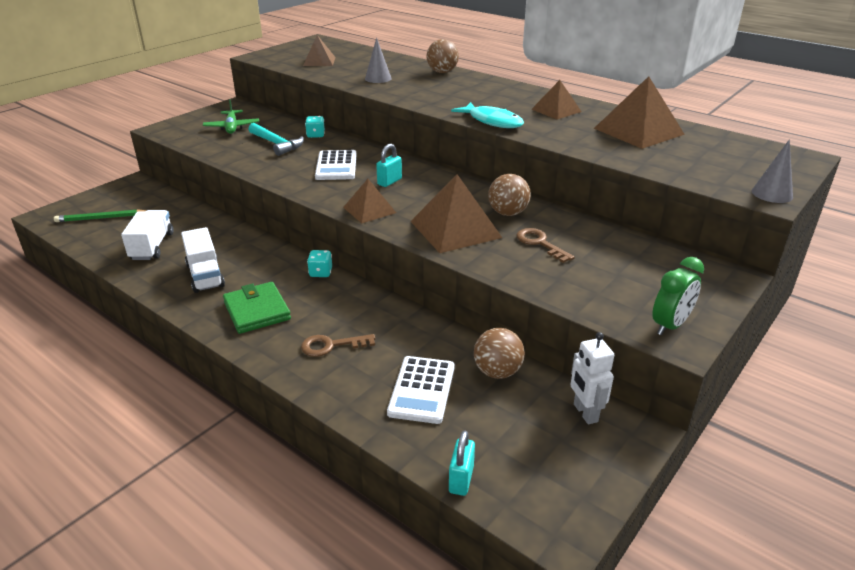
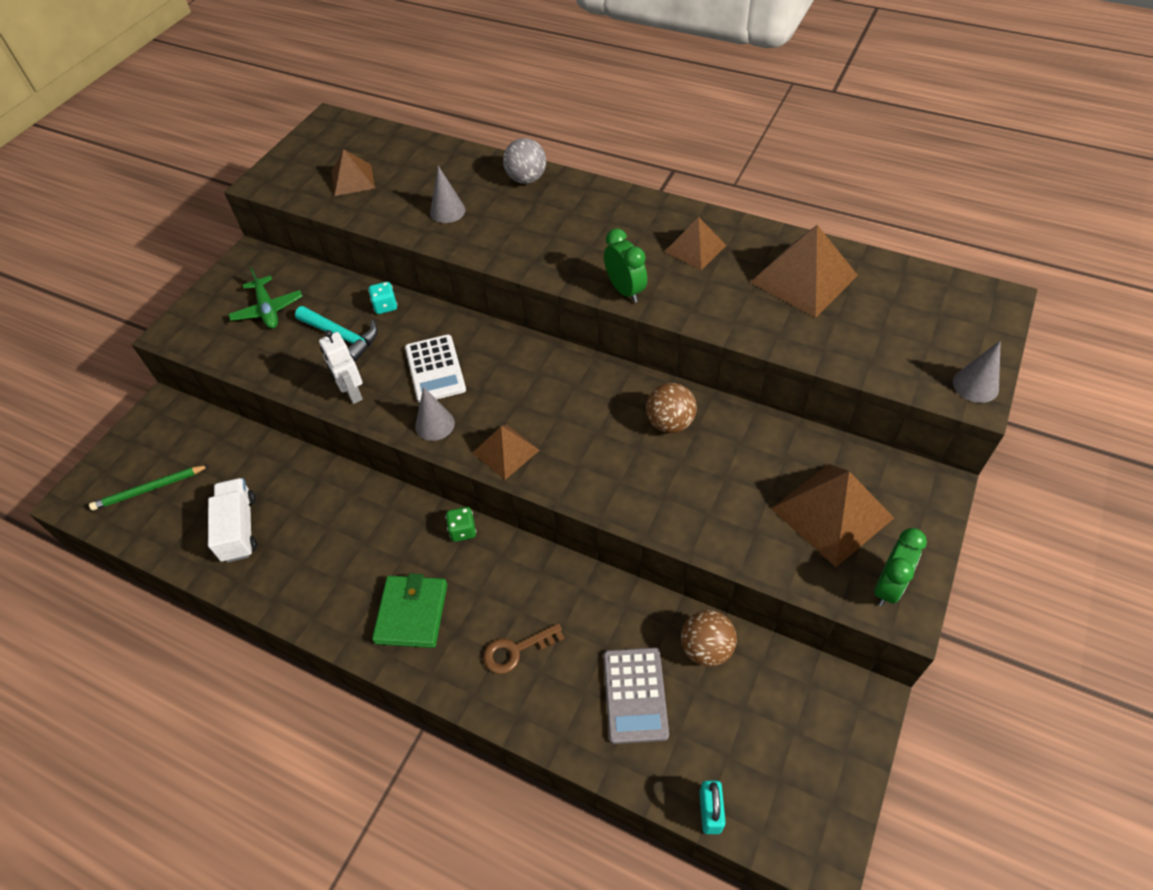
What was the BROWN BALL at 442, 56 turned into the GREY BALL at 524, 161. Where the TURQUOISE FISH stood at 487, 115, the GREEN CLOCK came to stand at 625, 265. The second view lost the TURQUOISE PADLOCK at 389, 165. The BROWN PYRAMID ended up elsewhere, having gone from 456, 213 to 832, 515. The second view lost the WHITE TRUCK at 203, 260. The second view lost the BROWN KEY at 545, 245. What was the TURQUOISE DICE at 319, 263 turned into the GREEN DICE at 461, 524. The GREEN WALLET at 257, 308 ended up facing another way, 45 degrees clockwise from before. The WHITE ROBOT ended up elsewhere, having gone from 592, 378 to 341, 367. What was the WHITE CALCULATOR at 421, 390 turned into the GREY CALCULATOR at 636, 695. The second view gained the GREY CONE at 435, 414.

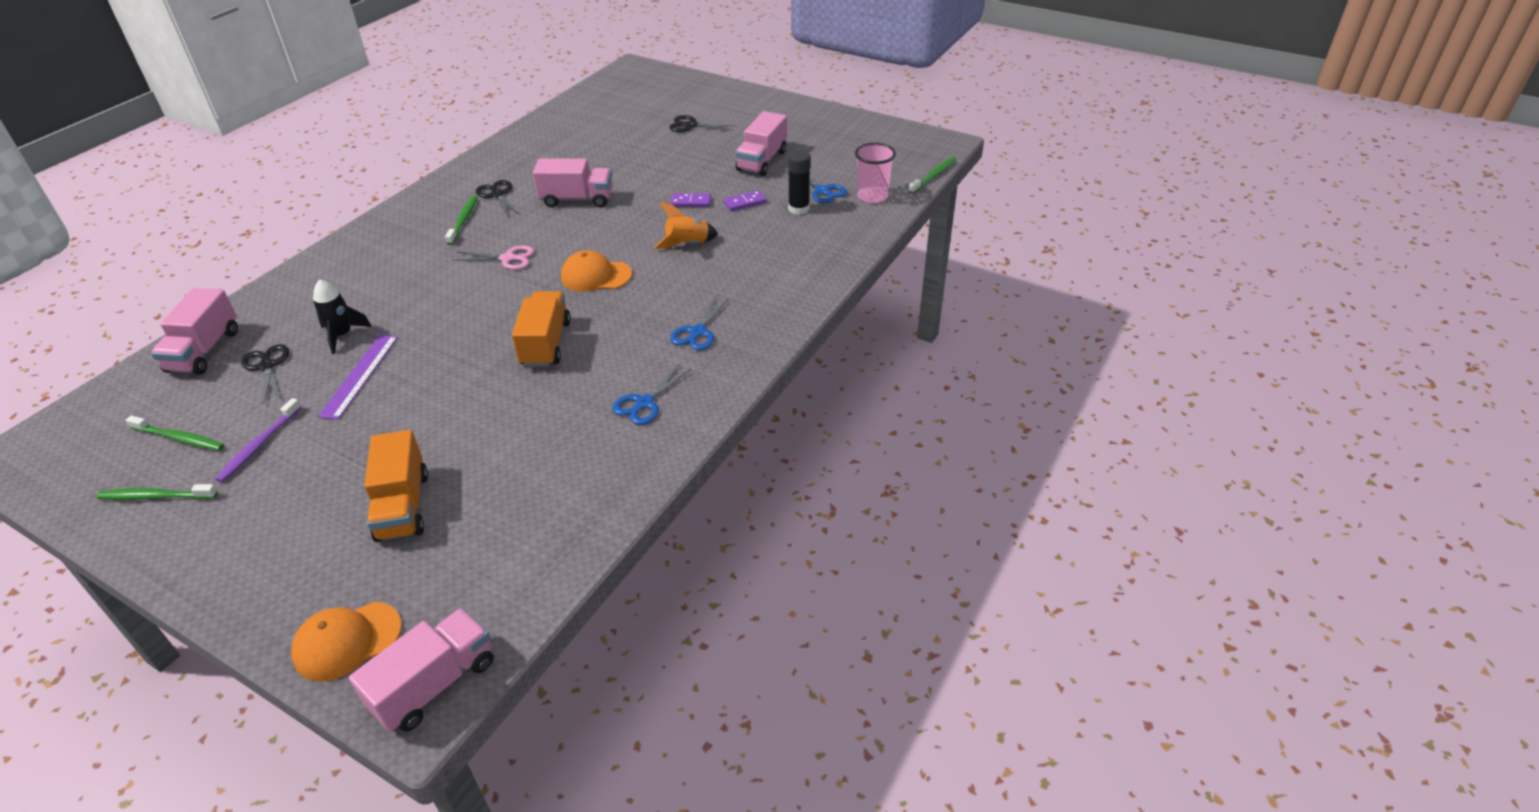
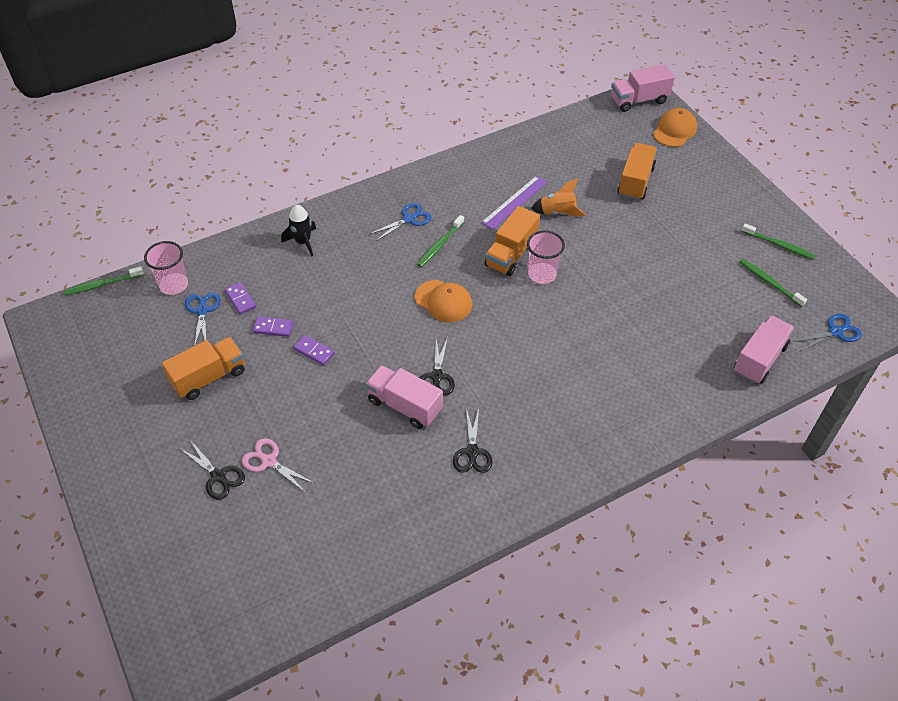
What was the PINK TRUCK at 761, 143 turned into the ORANGE TRUCK at 203, 368. Where the BLACK GLUE STICK stood at 799, 182, the PURPLE DOMINO came to stand at 240, 298. The GREEN TOOTHBRUSH ended up elsewhere, having gone from 461, 220 to 440, 241. The ORANGE ROCKET ended up elsewhere, having gone from 686, 225 to 558, 197. The PINK SCISSORS ended up elsewhere, having gone from 493, 257 to 278, 465. The BLACK ROCKET ended up elsewhere, having gone from 342, 316 to 298, 230. The PURPLE RULER ended up elsewhere, having gone from 358, 377 to 514, 203. The BLACK SCISSORS ended up elsewhere, having gone from 265, 374 to 437, 366. The BLUE SCISSORS ended up elsewhere, having gone from 652, 394 to 827, 332. The second view lost the PURPLE TOOTHBRUSH at 258, 440. The ORANGE CAP at 346, 642 ended up facing another way, 60 degrees counterclockwise from before. The second view gained the PINK CUP at 546, 257.

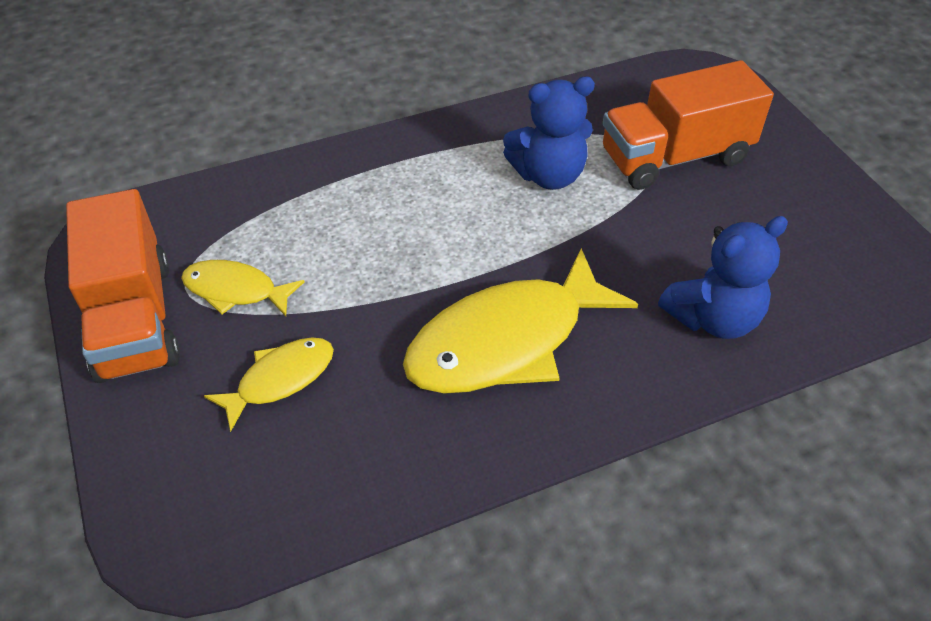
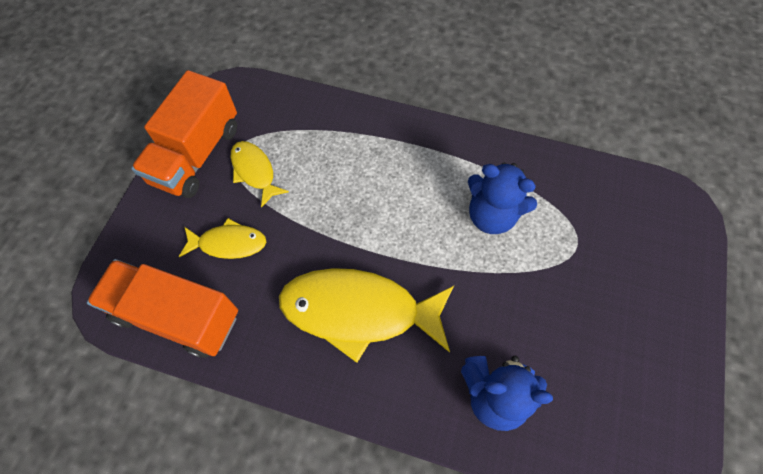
The ORANGE TRUCK ended up elsewhere, having gone from 688, 125 to 162, 308.

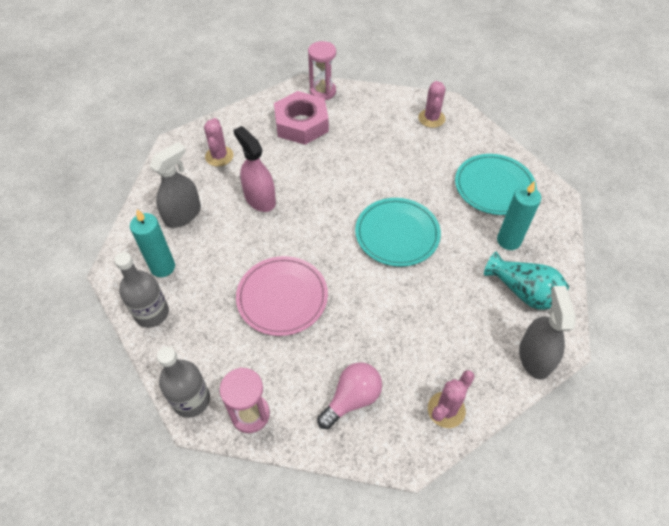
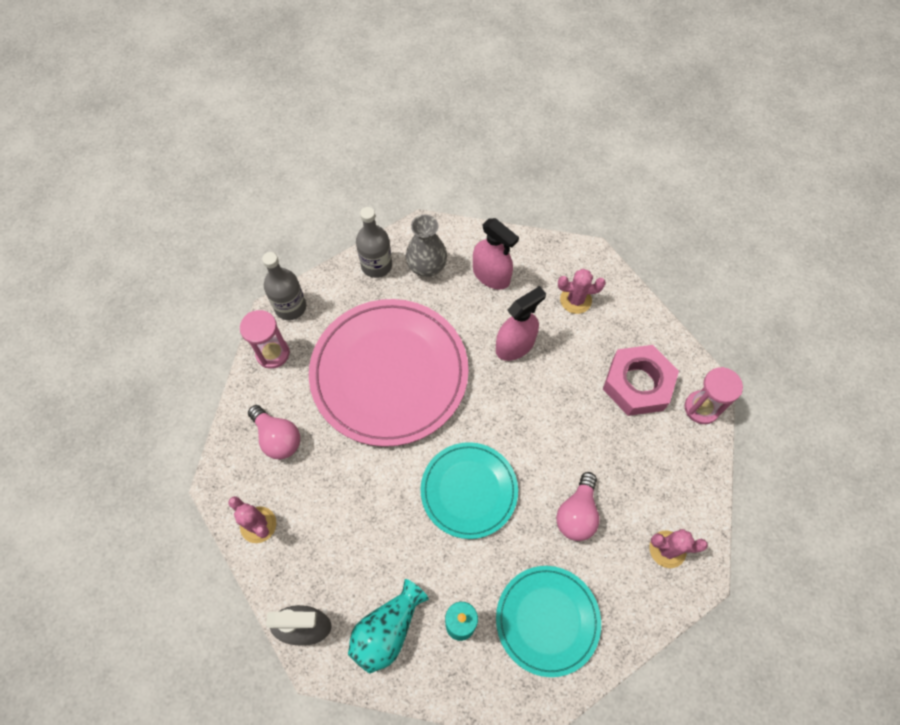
What was the GREY SPRAY BOTTLE at 175, 185 turned into the PINK SPRAY BOTTLE at 496, 254. Where the TURQUOISE CANDLE stood at 152, 243, the GREY VASE came to stand at 426, 246. The size of the PINK PLATE at 282, 296 changed by a factor of 1.74. The second view gained the PINK LIGHT BULB at 578, 506.

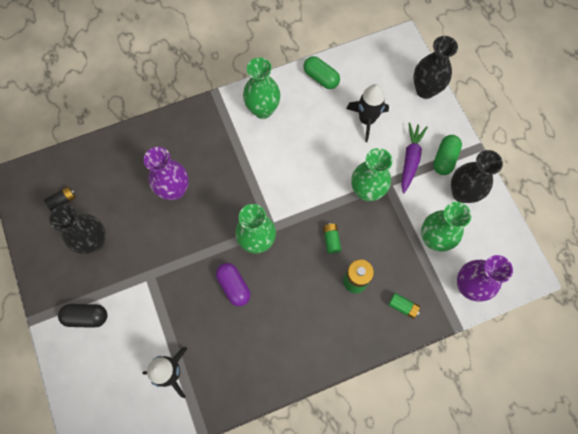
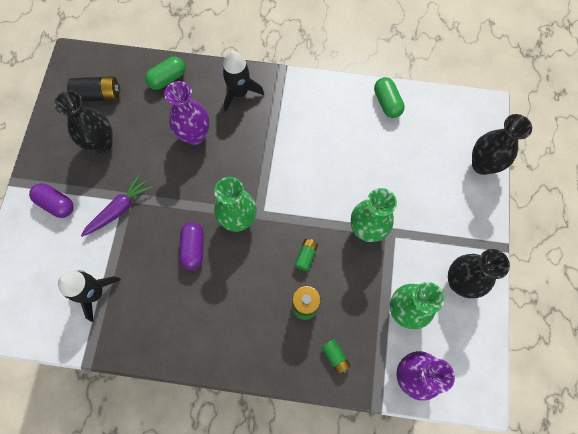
The second view lost the GREEN VASE at 261, 88. The BLACK ROCKET ended up elsewhere, having gone from 367, 113 to 243, 81. The PURPLE CARROT ended up elsewhere, having gone from 414, 158 to 117, 205. The GREEN CAPSULE ended up elsewhere, having gone from 447, 155 to 165, 73. The size of the BLACK BATTERY at 60, 198 changed by a factor of 1.69. What was the BLACK CAPSULE at 83, 316 turned into the PURPLE CAPSULE at 51, 200.

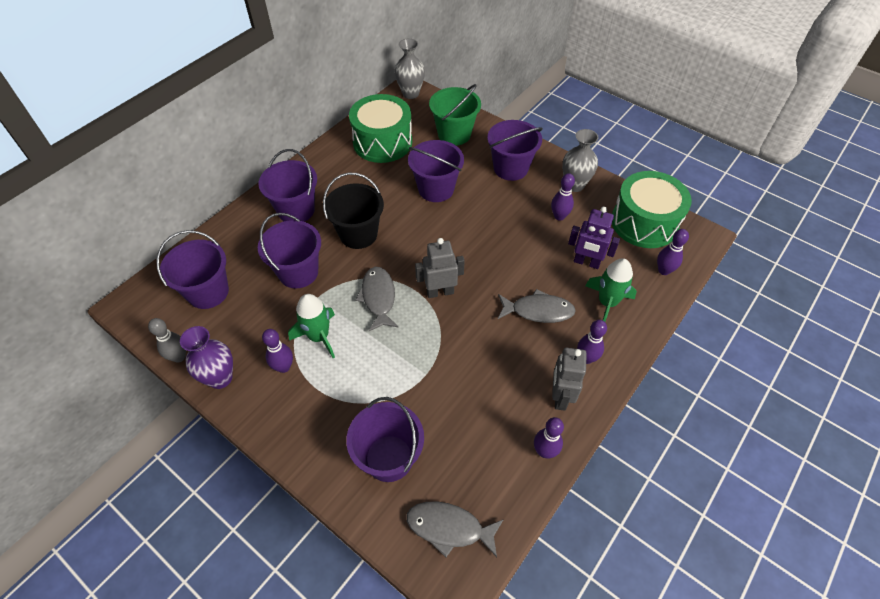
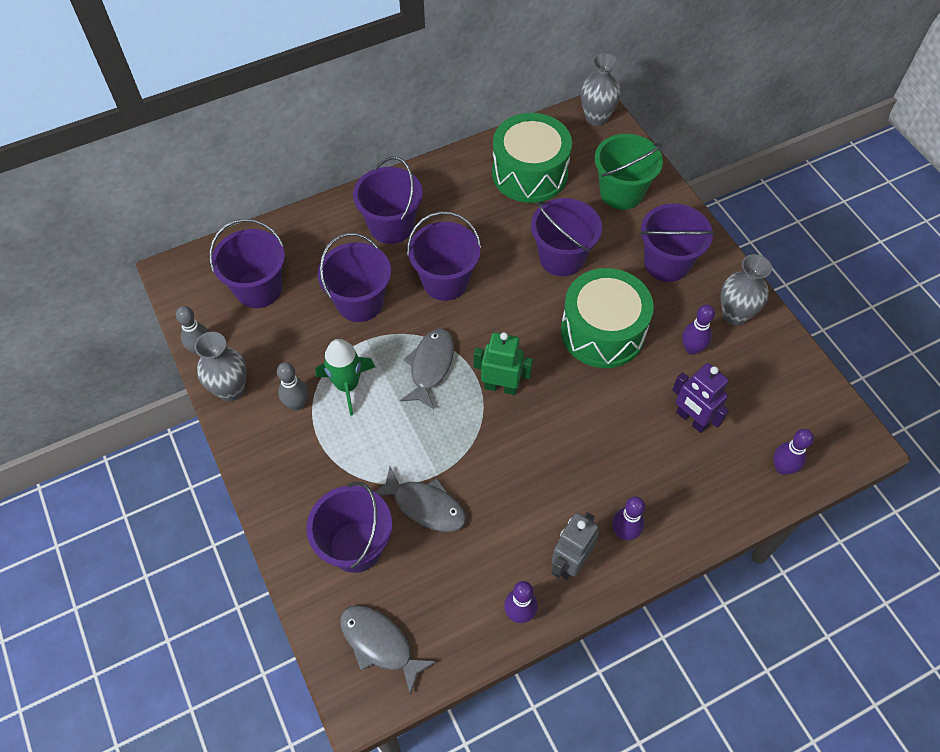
The GREEN DRUM ended up elsewhere, having gone from 652, 209 to 607, 318. What was the BLACK BUCKET at 353, 211 turned into the PURPLE BUCKET at 444, 256. What was the GREY ROBOT at 440, 268 turned into the GREEN ROBOT at 503, 363. The second view lost the GREEN ROCKET at 611, 290. The GREY FISH ended up elsewhere, having gone from 537, 306 to 420, 499. What was the PURPLE VASE at 206, 357 turned into the GREY VASE at 221, 366. What was the PURPLE BOWLING PIN at 277, 351 turned into the GREY BOWLING PIN at 292, 386.

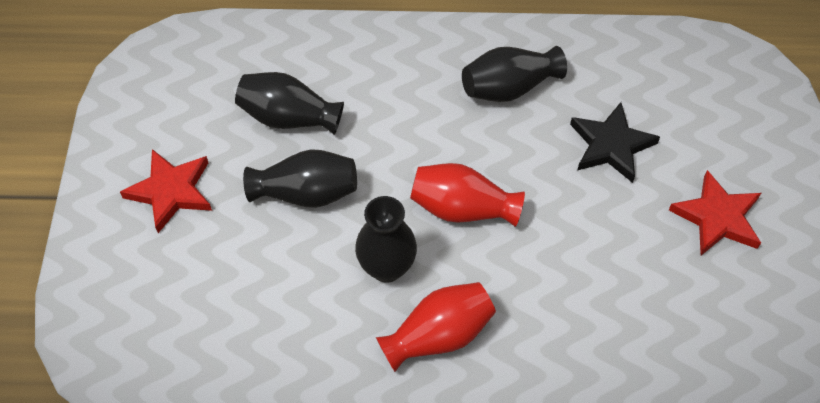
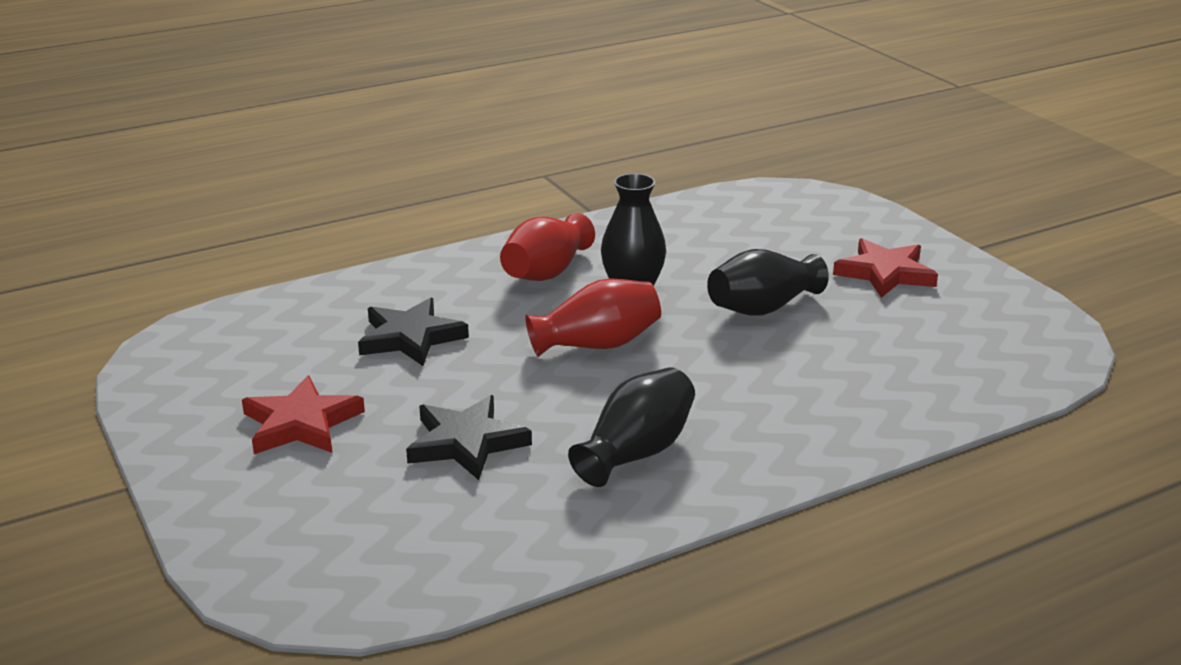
The second view lost the BLACK VASE at 289, 103. The second view gained the BLACK STAR at 413, 332.

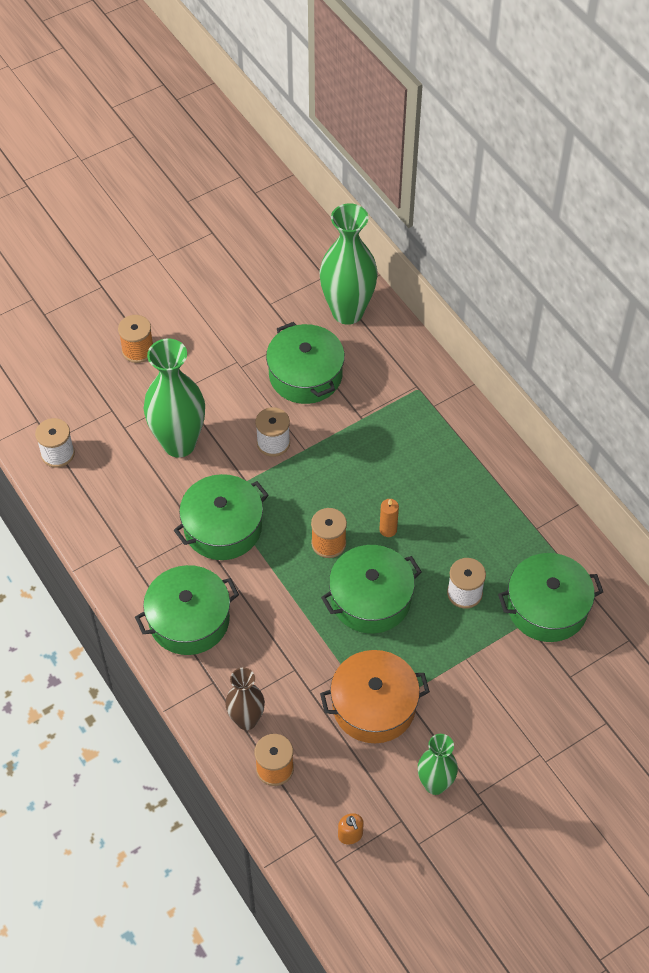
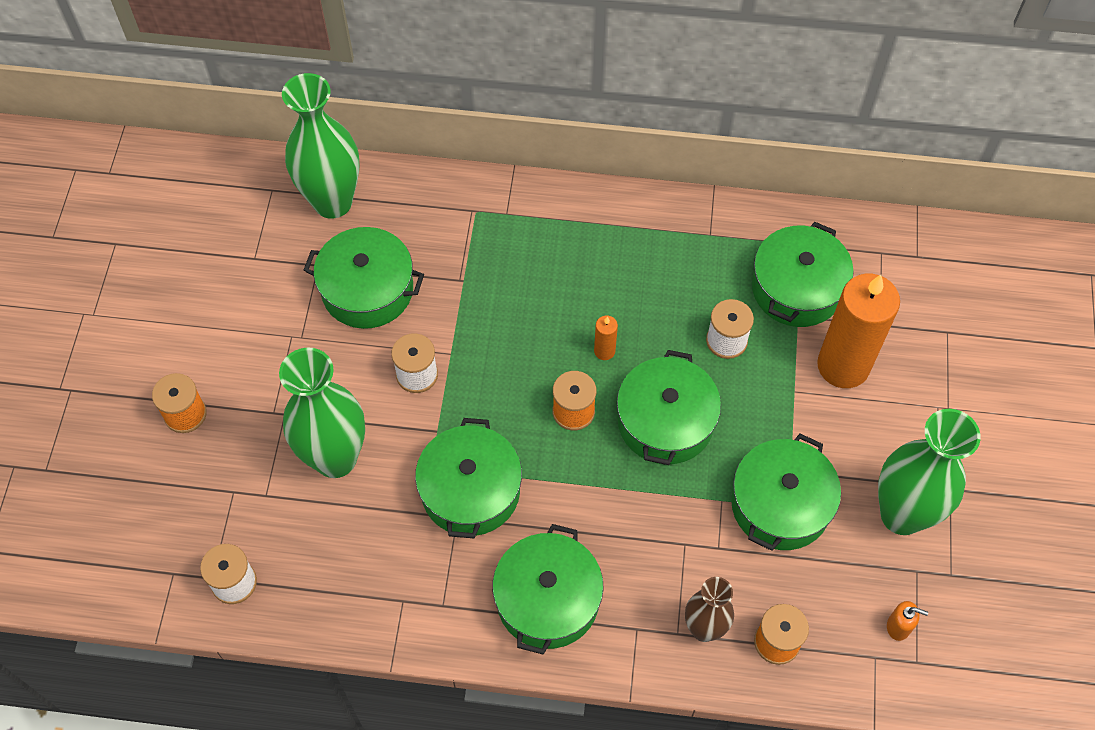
What was the ORANGE POT at 375, 696 turned into the GREEN POT at 786, 492. The size of the GREEN VASE at 438, 764 changed by a factor of 1.72. The second view gained the ORANGE CANDLE at 858, 331.

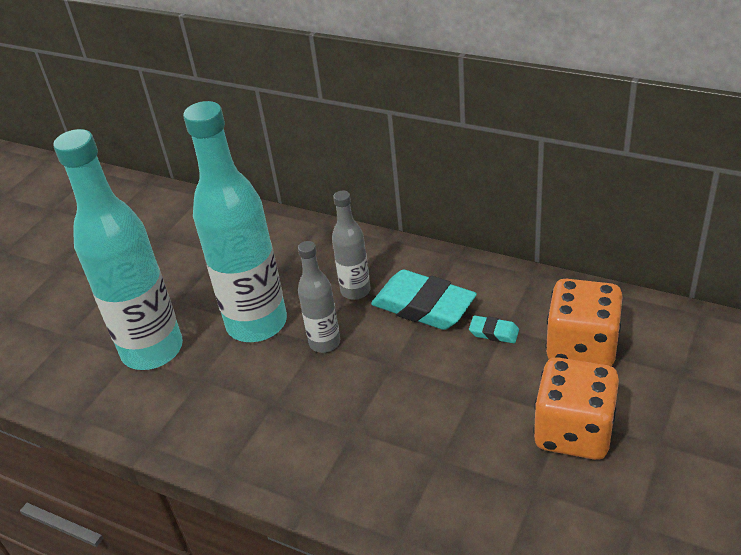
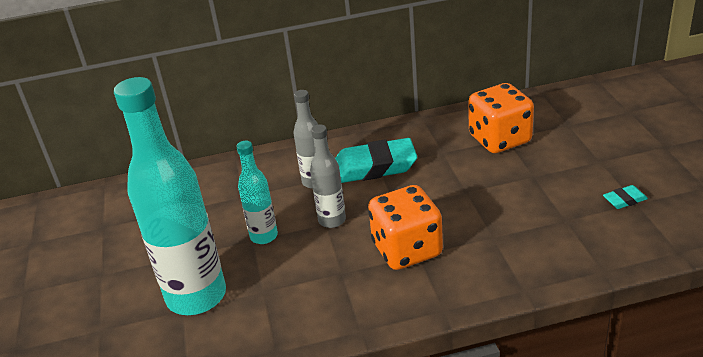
The size of the TURQUOISE BOTTLE at 235, 221 changed by a factor of 0.50. The TURQUOISE ERASER ended up elsewhere, having gone from 494, 329 to 625, 197. The ORANGE DICE ended up elsewhere, having gone from 576, 408 to 405, 227.

